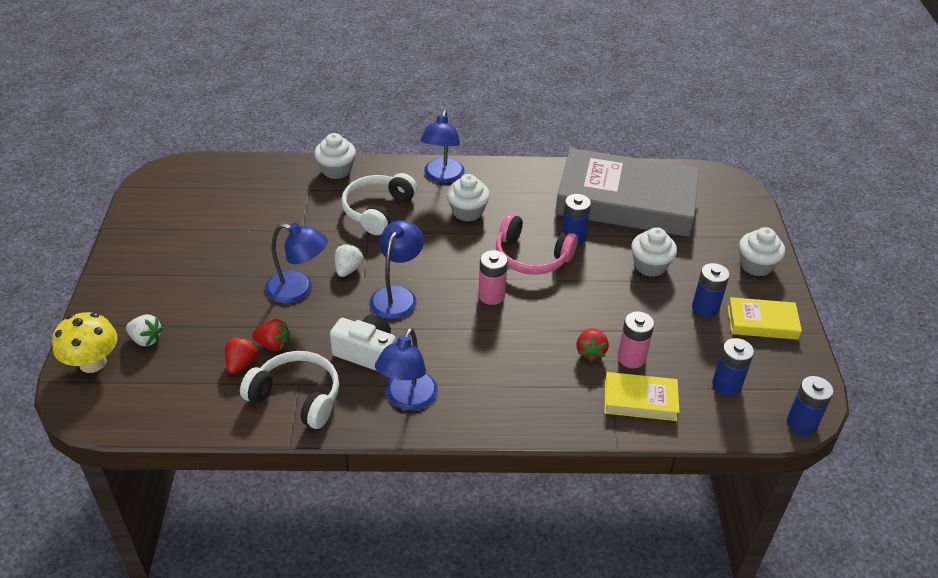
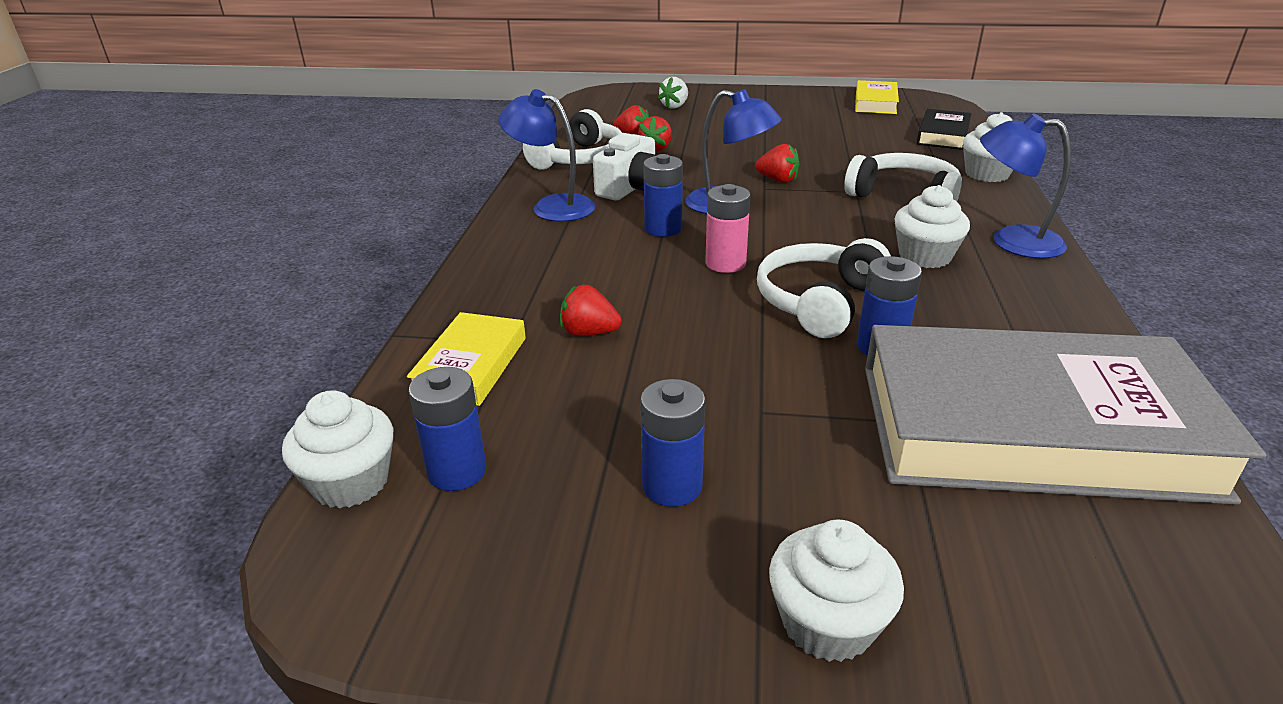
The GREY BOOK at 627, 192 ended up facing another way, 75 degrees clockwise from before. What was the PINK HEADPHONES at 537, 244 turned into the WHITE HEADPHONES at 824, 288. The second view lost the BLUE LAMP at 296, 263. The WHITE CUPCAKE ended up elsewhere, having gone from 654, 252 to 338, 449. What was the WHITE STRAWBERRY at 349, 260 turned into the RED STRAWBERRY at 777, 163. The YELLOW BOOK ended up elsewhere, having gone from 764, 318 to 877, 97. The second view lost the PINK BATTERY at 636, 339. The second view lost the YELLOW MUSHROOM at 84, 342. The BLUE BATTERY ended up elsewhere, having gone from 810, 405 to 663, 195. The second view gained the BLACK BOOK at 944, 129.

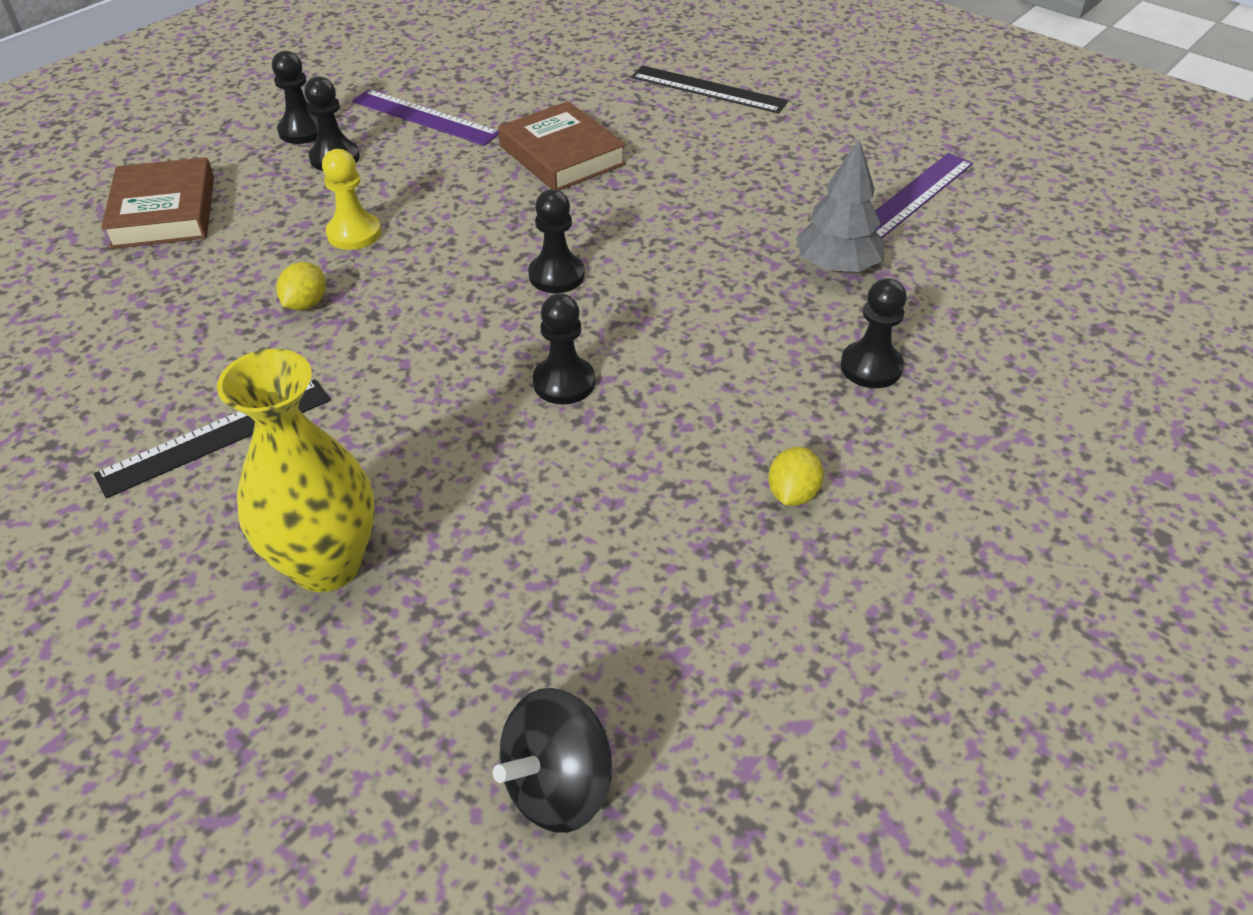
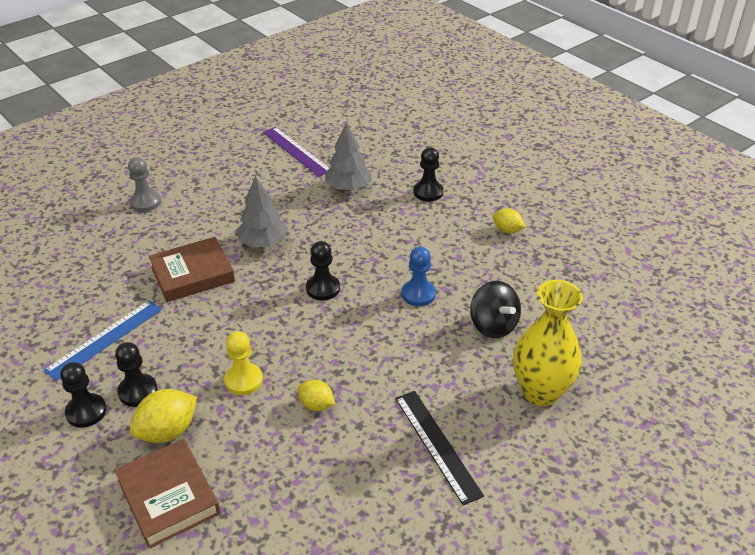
Where the BLACK RULER stood at 709, 90, the GREY PAWN came to stand at 144, 184. What was the PURPLE RULER at 425, 118 turned into the BLUE RULER at 103, 340. The BROWN BOOK at 157, 203 ended up facing another way, 60 degrees clockwise from before. What was the BLACK PAWN at 564, 349 turned into the BLUE PAWN at 419, 276. The BLACK SPINNING TOP ended up elsewhere, having gone from 552, 760 to 495, 309. The second view gained the GREY TREE at 261, 211. The second view gained the YELLOW LEMON at 163, 416.

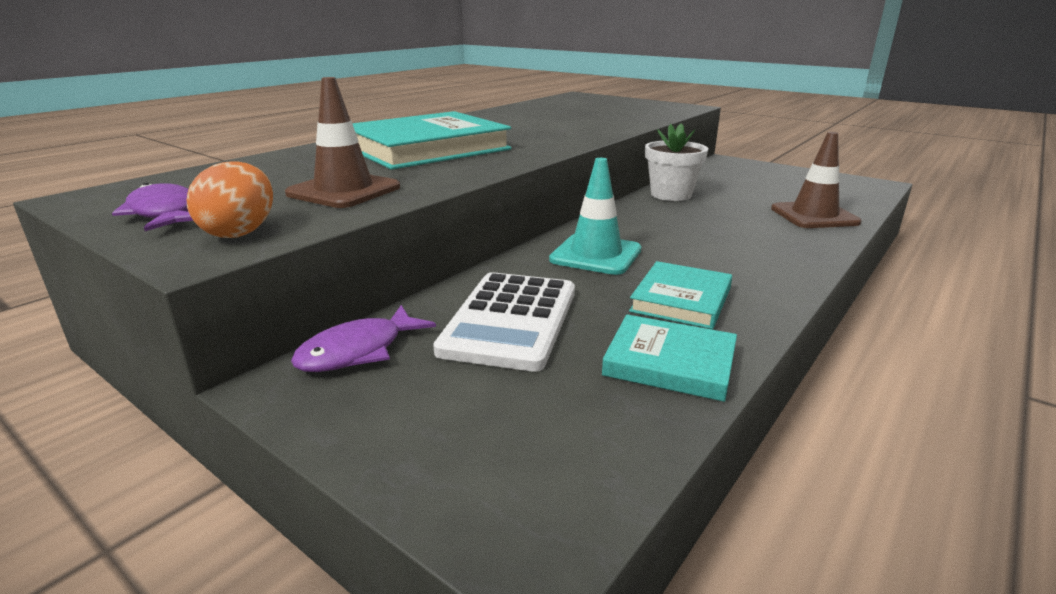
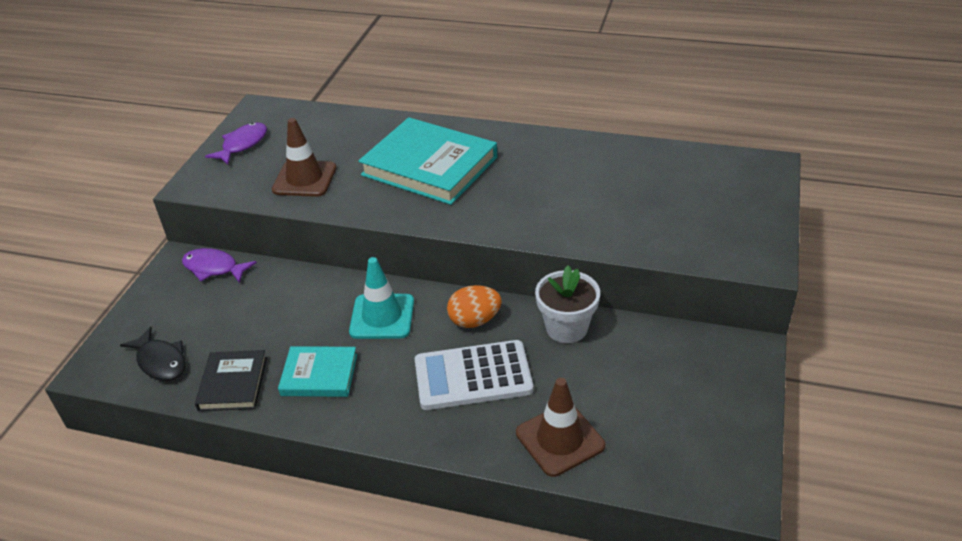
The ORANGE EGG ended up elsewhere, having gone from 230, 199 to 474, 306. The WHITE CALCULATOR ended up elsewhere, having gone from 504, 322 to 474, 375. What was the TURQUOISE BOOK at 669, 358 turned into the BLACK BOOK at 231, 380. The second view gained the BLACK FISH at 153, 354.

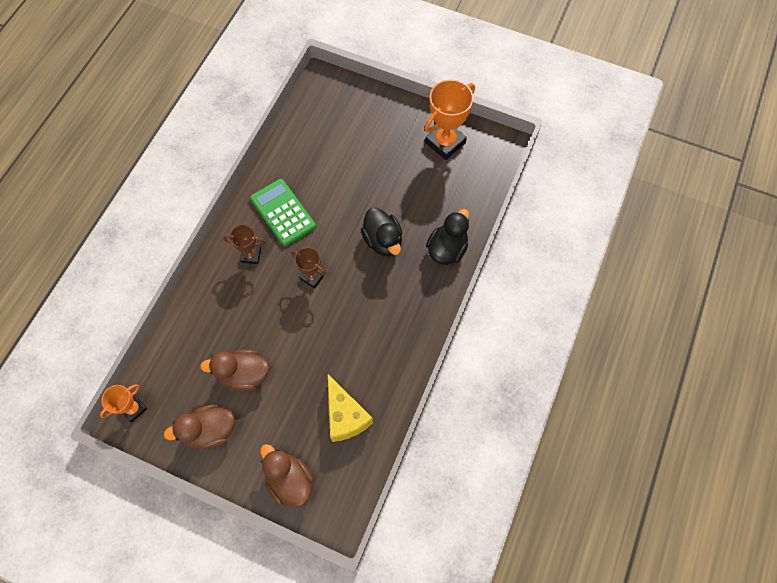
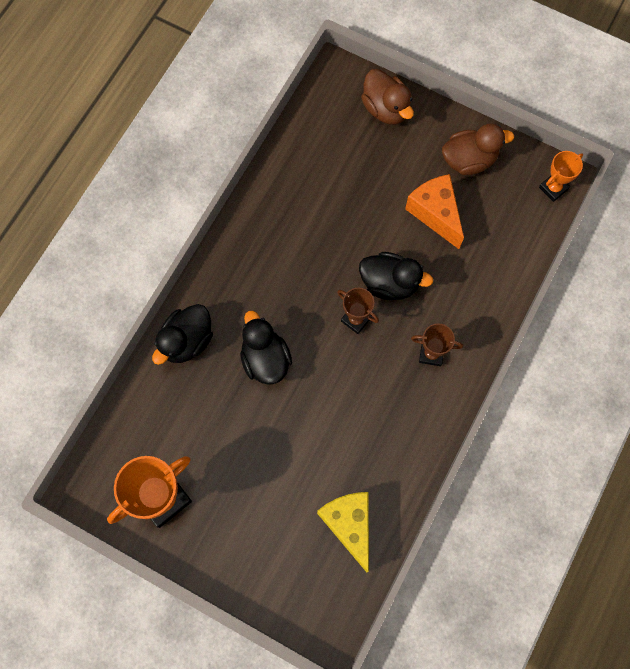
The second view lost the GREEN CALCULATOR at 283, 212. Where the BROWN DUCK stood at 234, 371, the ORANGE CHEESE came to stand at 434, 211. The YELLOW CHEESE ended up elsewhere, having gone from 350, 408 to 343, 532. The second view gained the BLACK DUCK at 396, 276.

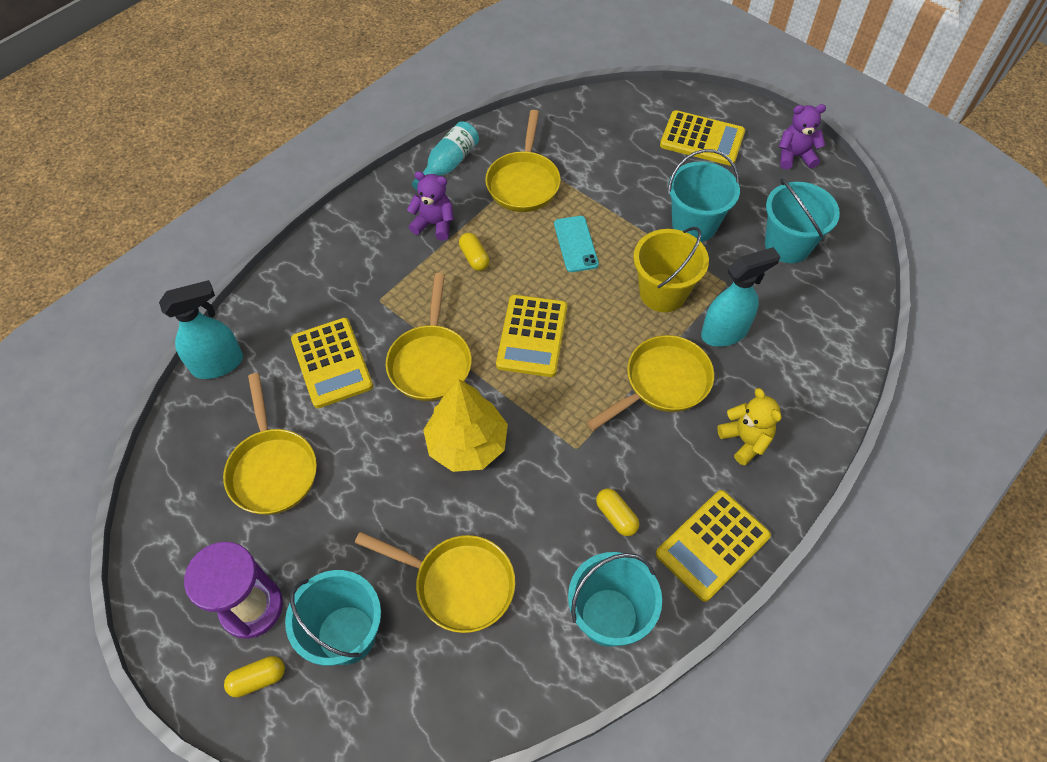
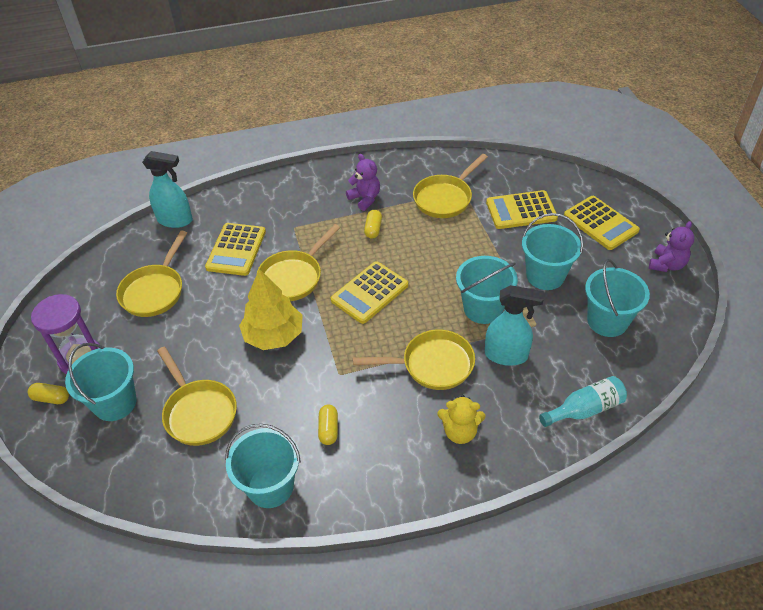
The PURPLE TEDDY BEAR at 802, 136 ended up facing another way, 90 degrees clockwise from before. The TURQUOISE BOTTLE ended up elsewhere, having gone from 445, 155 to 583, 401. The second view lost the TURQUOISE PHONE at 576, 244. What was the YELLOW BUCKET at 671, 269 turned into the TURQUOISE BUCKET at 487, 290. The YELLOW TEDDY BEAR at 749, 426 ended up facing another way, 90 degrees clockwise from before. The YELLOW CALCULATOR ended up elsewhere, having gone from 713, 546 to 522, 209.

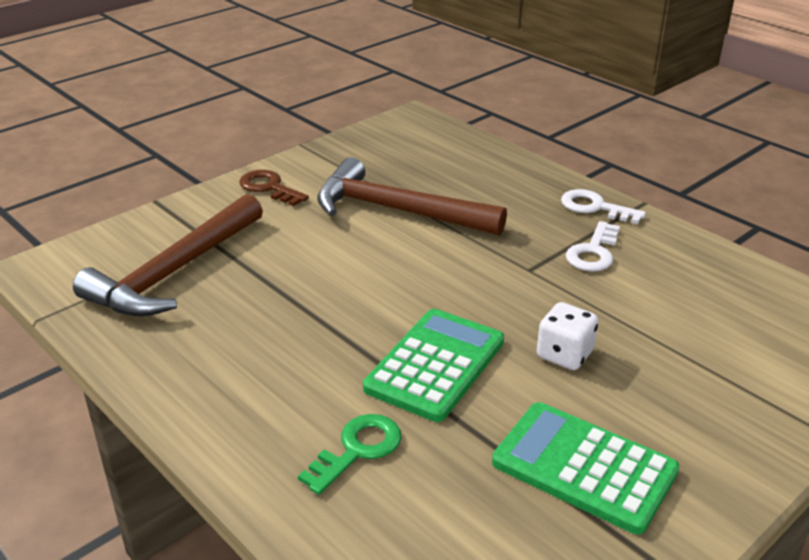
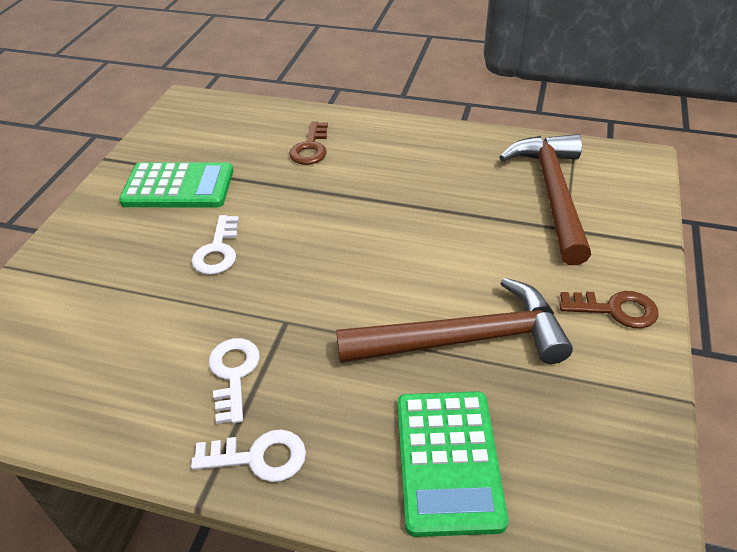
Where the WHITE DICE stood at 567, 336, the WHITE KEY came to stand at 215, 245. The GREEN CALCULATOR ended up elsewhere, having gone from 433, 365 to 452, 464. What was the GREEN KEY at 350, 454 turned into the BROWN KEY at 308, 143.

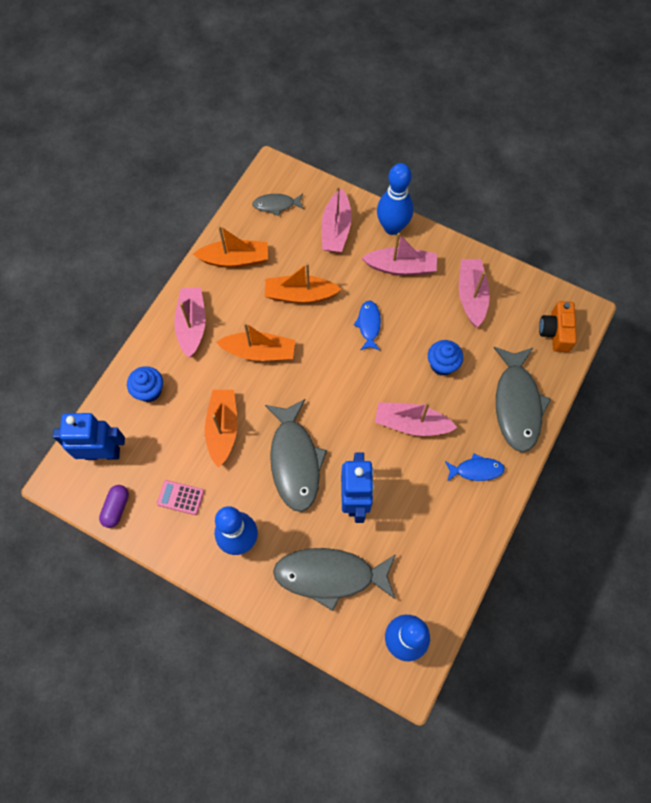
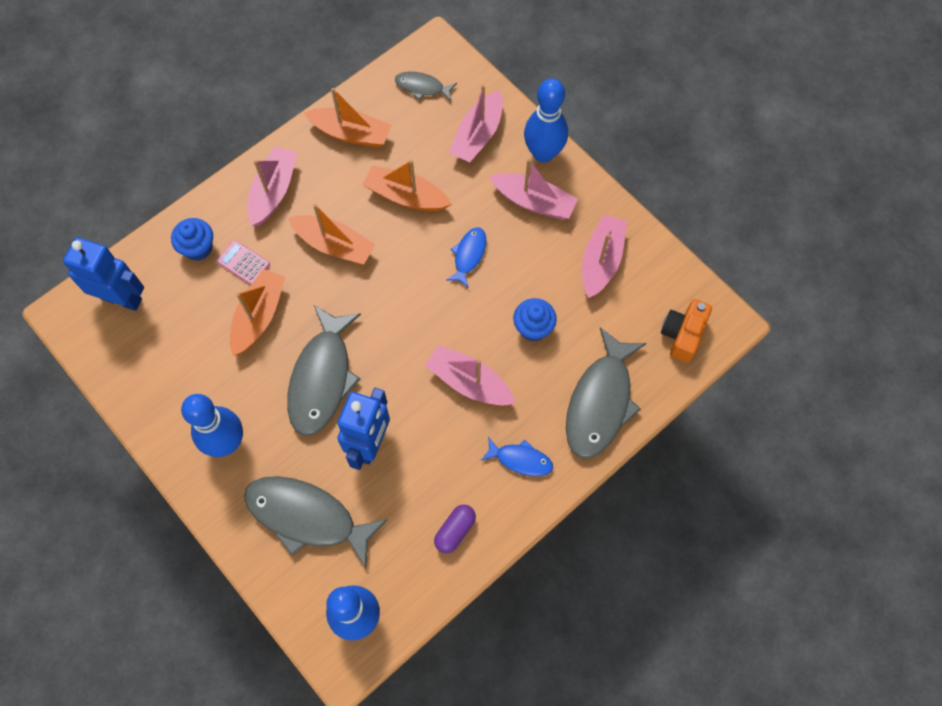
The PINK CALCULATOR ended up elsewhere, having gone from 180, 497 to 243, 262. The PURPLE CAPSULE ended up elsewhere, having gone from 114, 506 to 455, 529.

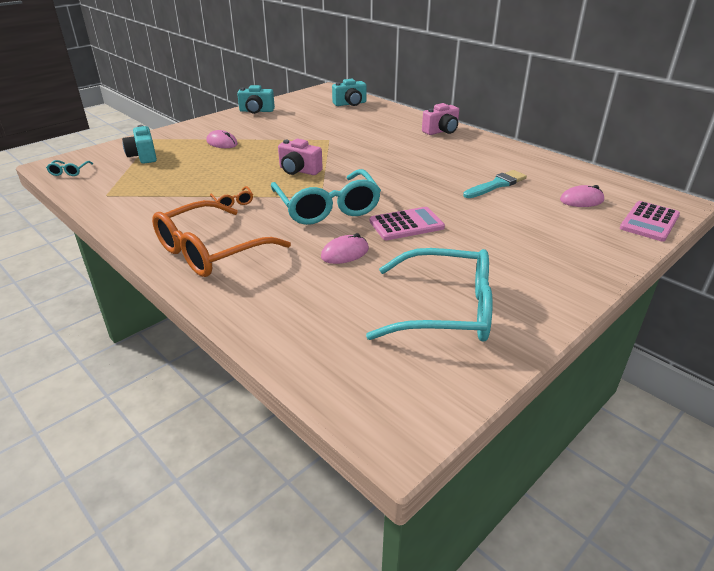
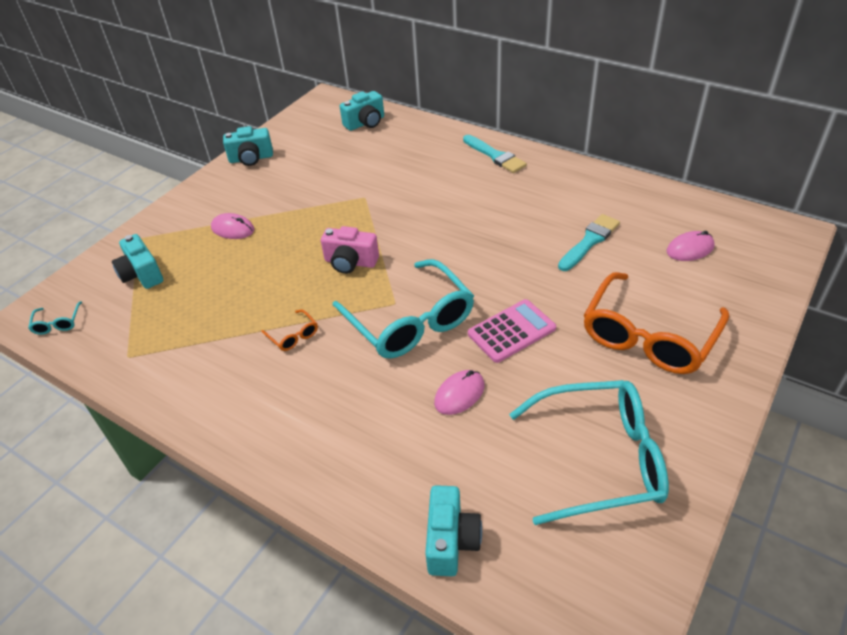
Where the PINK CAMERA stood at 440, 119, the TURQUOISE BRUSH came to stand at 495, 154. The ORANGE GLASSES ended up elsewhere, having gone from 221, 238 to 656, 323. The second view lost the PINK CALCULATOR at 650, 221. The second view gained the TURQUOISE CAMERA at 453, 530.

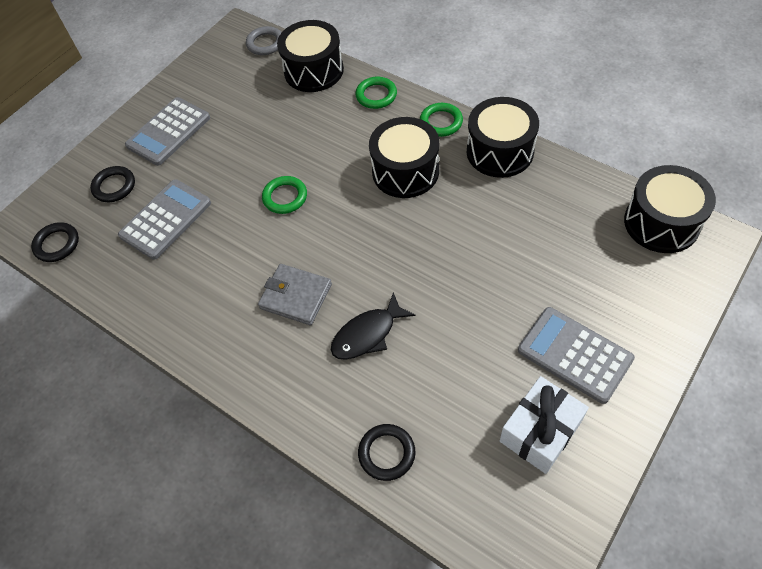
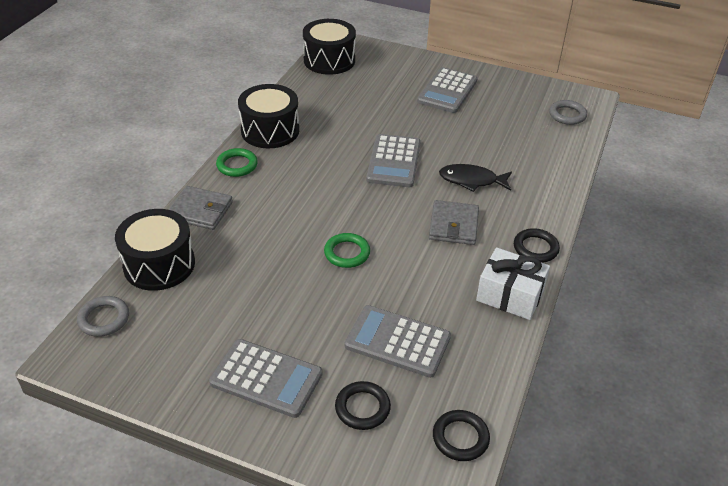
Where the GREEN RING stood at 376, 93, the GREY WALLET came to stand at 201, 208. The second view lost the BLACK DRUM at 404, 157. The BLACK FISH at 373, 326 ended up facing another way, 150 degrees clockwise from before. The WHITE GIFT ended up elsewhere, having gone from 544, 425 to 513, 283. The BLACK RING ended up elsewhere, having gone from 386, 452 to 537, 245. The second view gained the GREY RING at 568, 112. The second view gained the GREY CALCULATOR at 393, 160.

